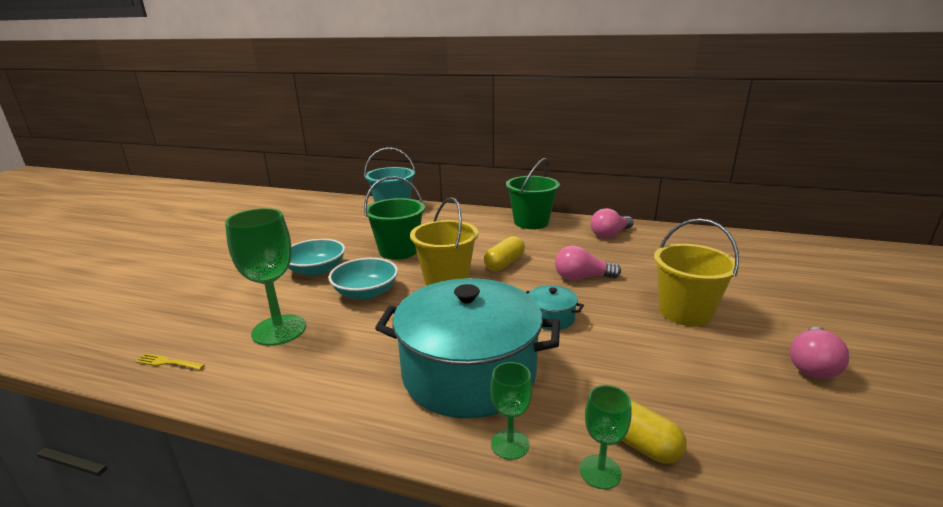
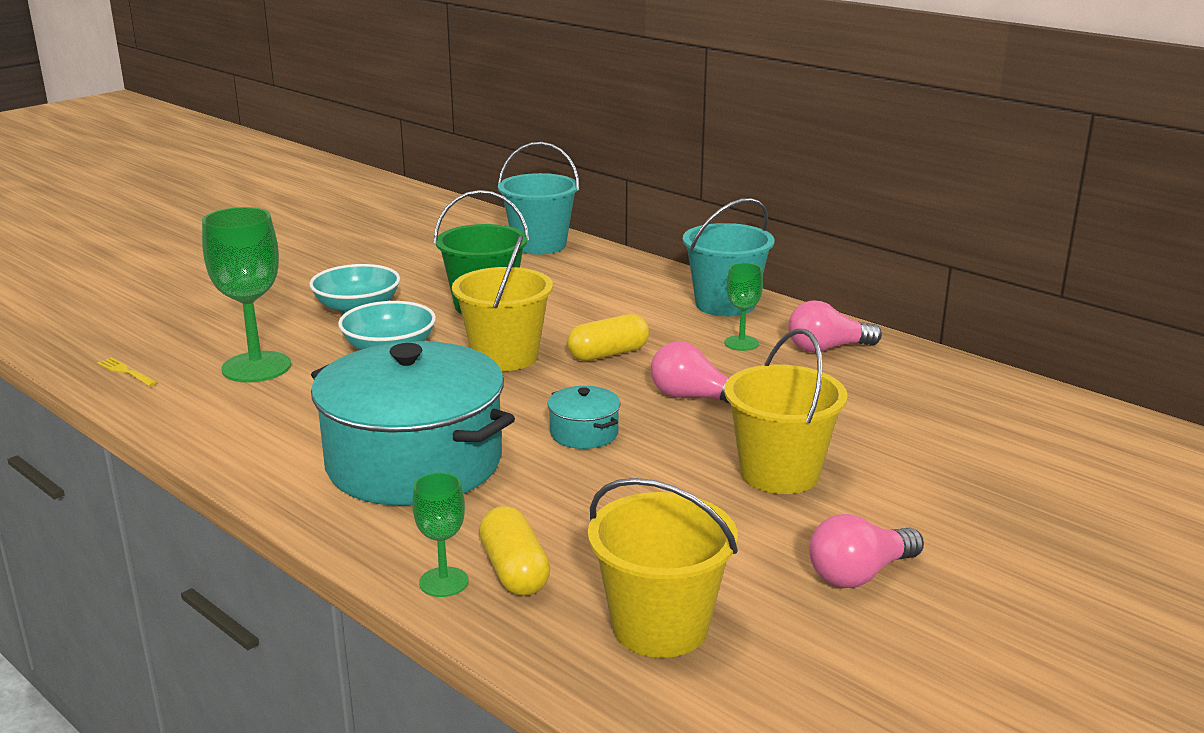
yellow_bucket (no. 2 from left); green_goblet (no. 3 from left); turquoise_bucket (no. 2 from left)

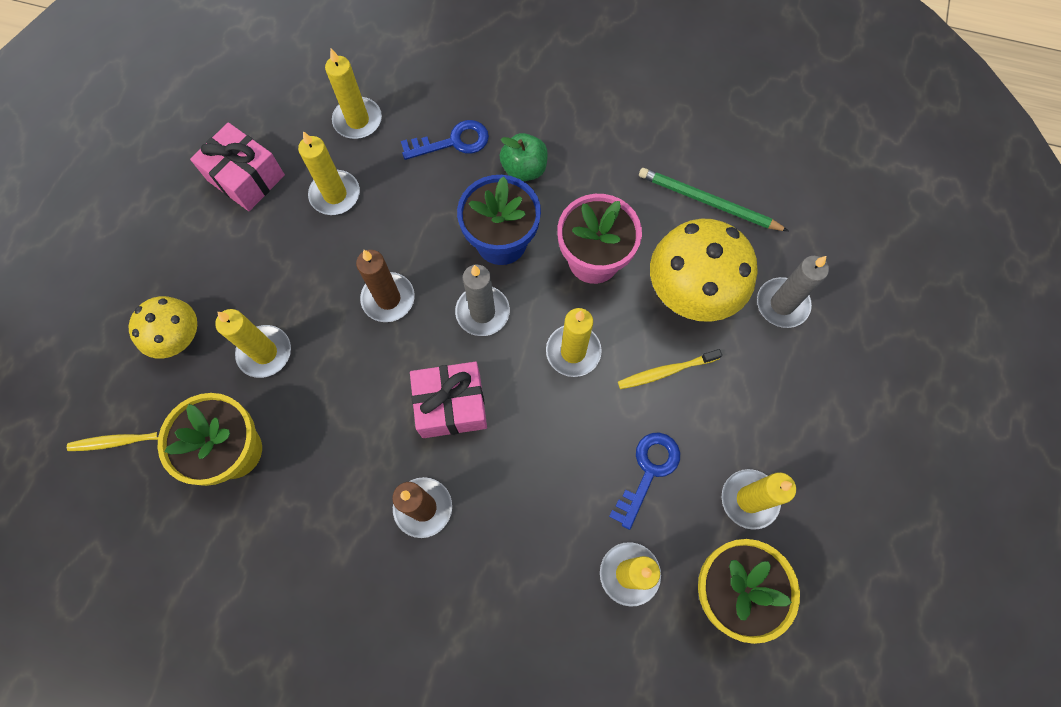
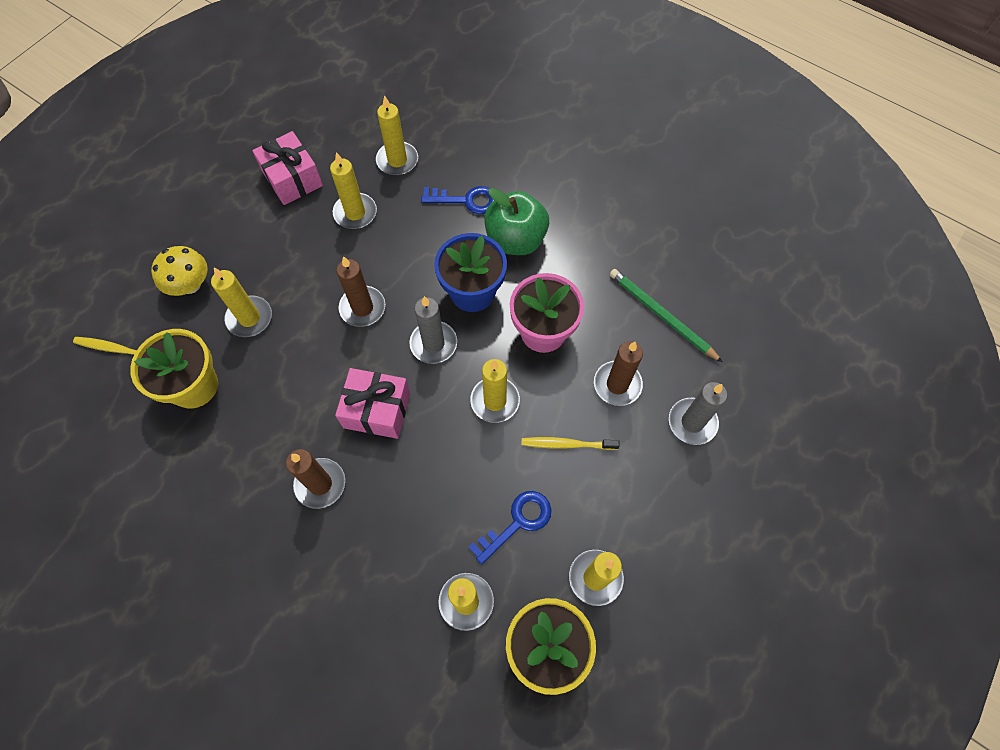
brown_candle (no. 3 from left); green_apple

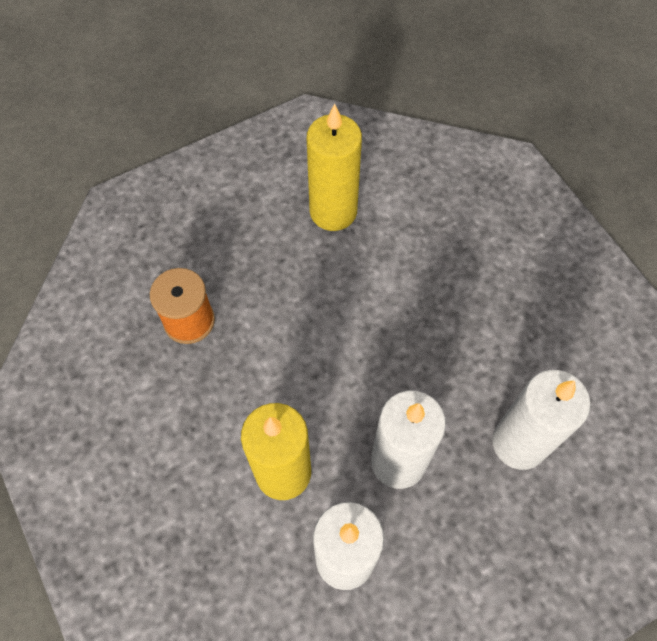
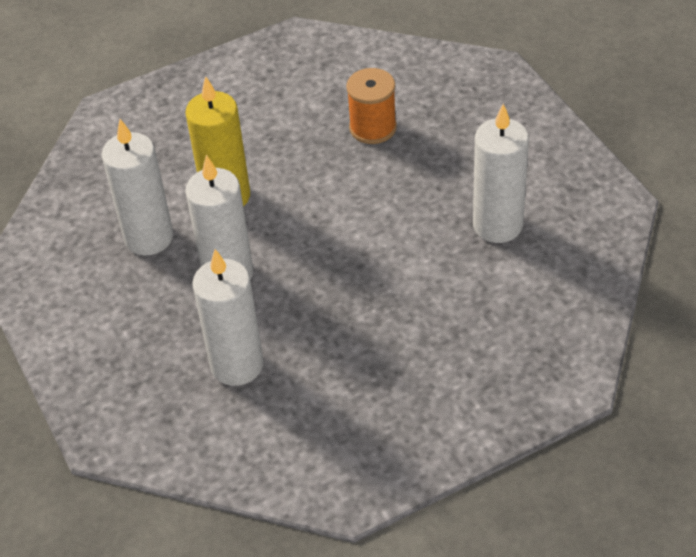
white_candle (no. 4 from left)

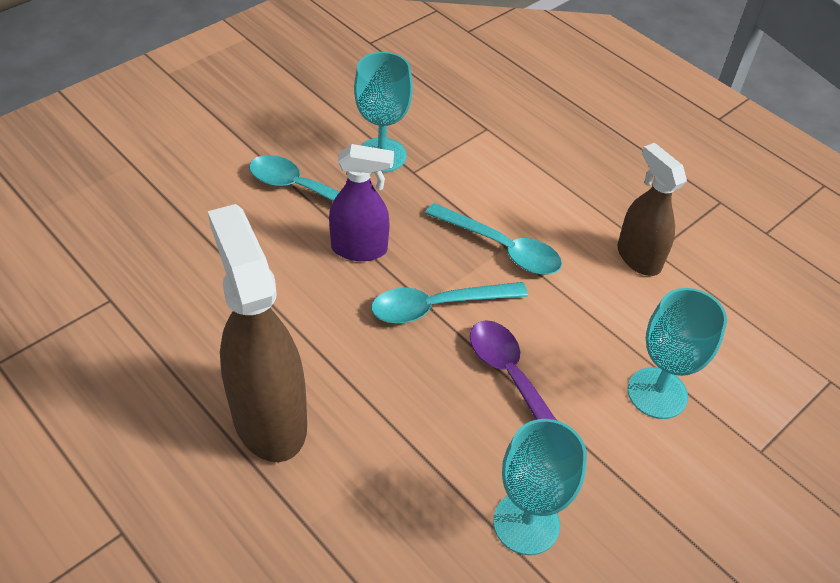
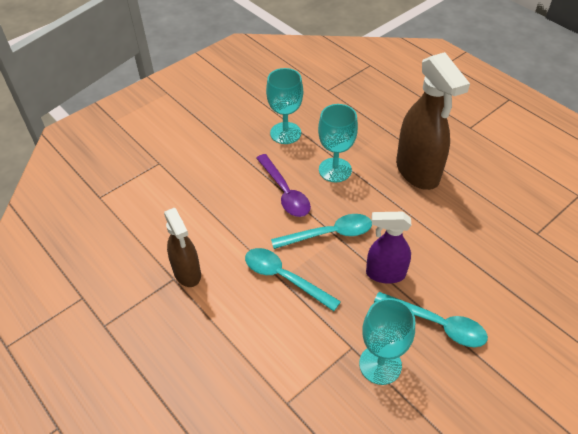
turquoise_goblet (no. 2 from left)

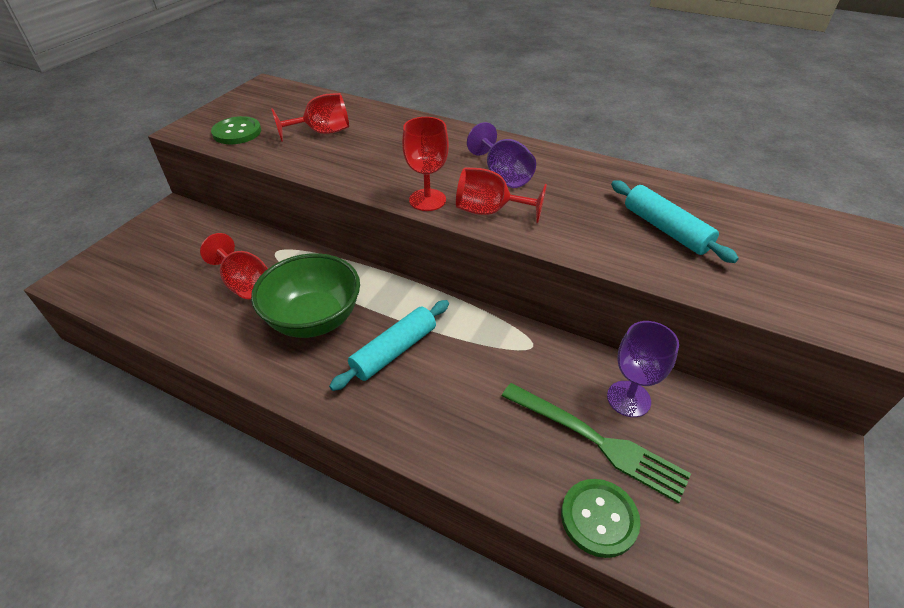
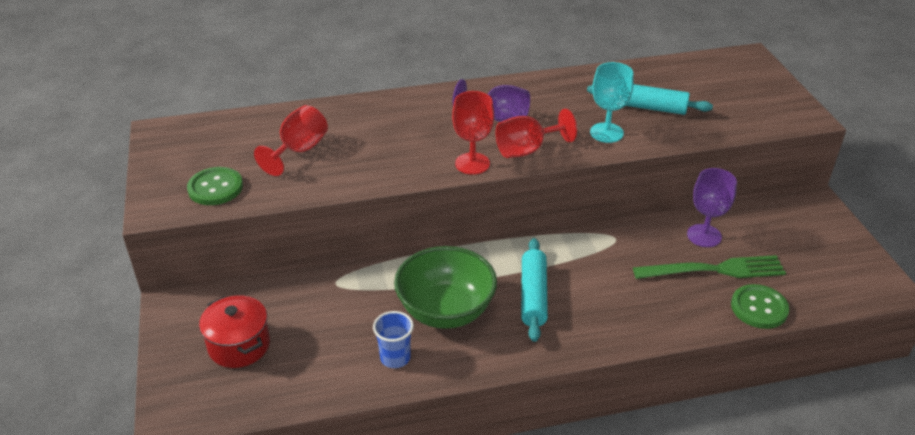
red_goblet (no. 1 from left in the first image); red_pot; blue_cup; turquoise_goblet

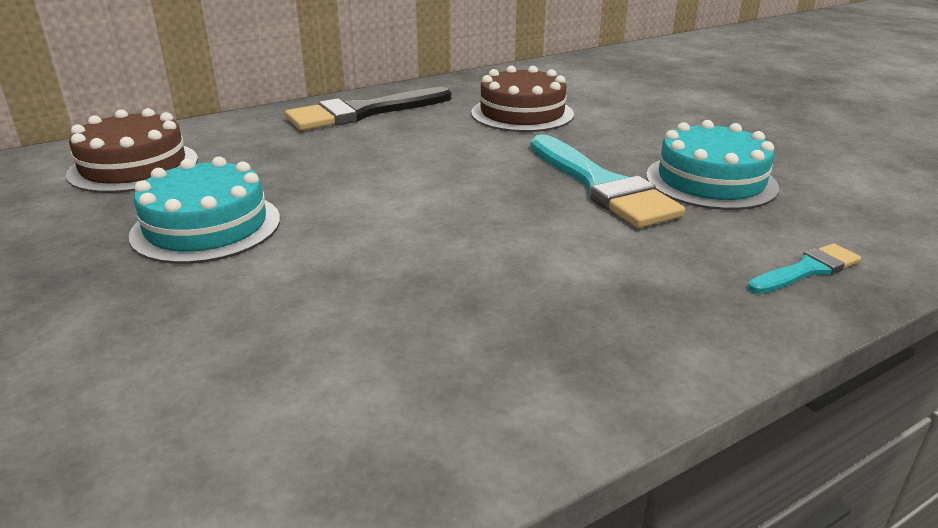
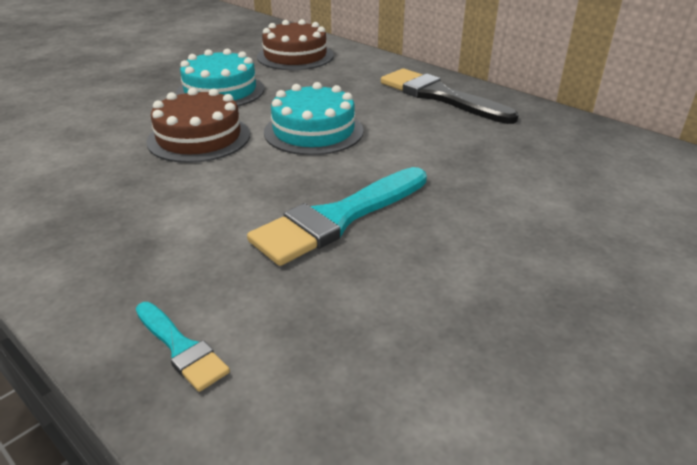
brown_cake (no. 1 from left); turquoise_cake (no. 2 from left)

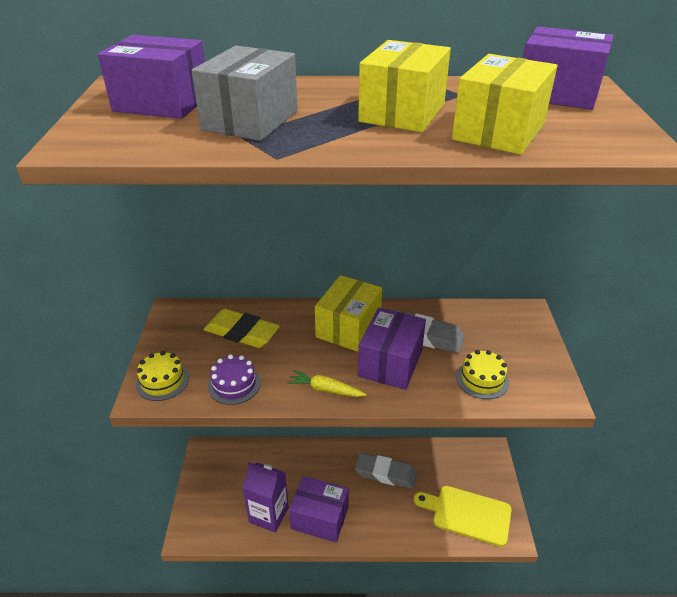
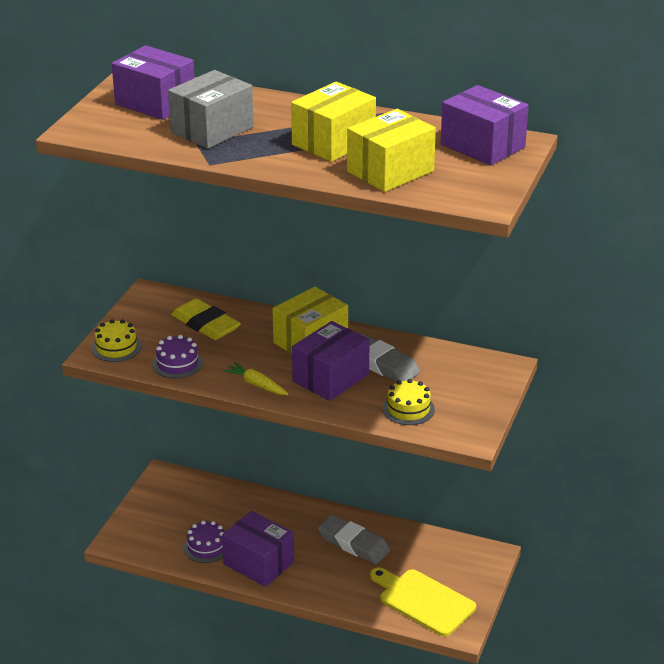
purple_cake (no. 2 from left)

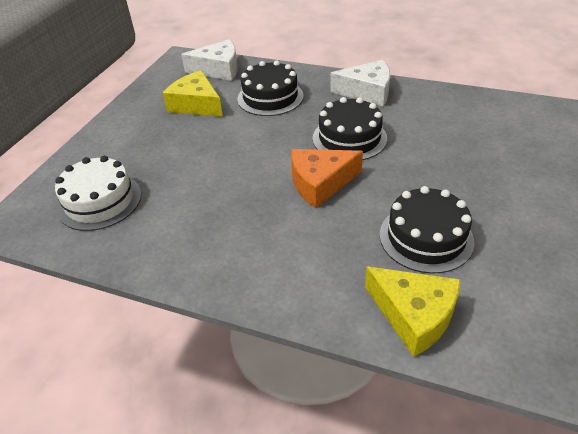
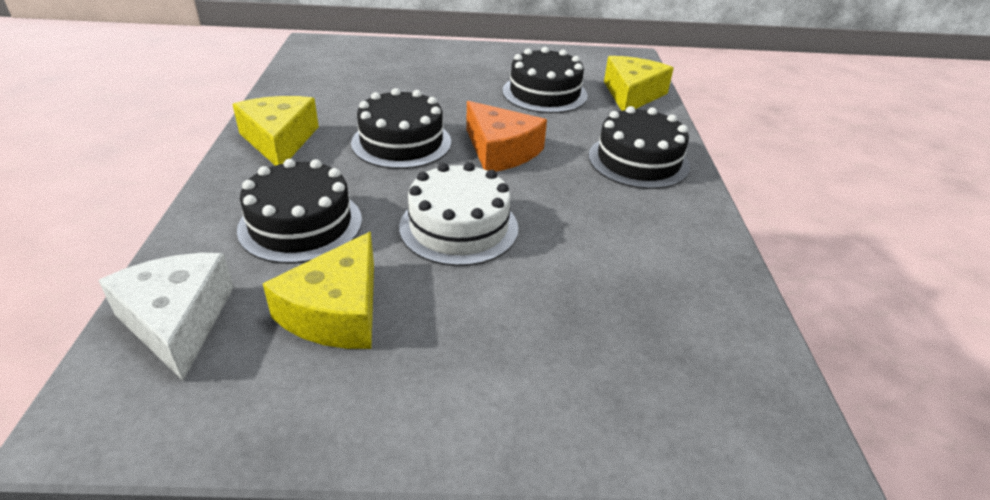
black_cake (no. 4 from left); white_cake; yellow_cheese (no. 1 from left)

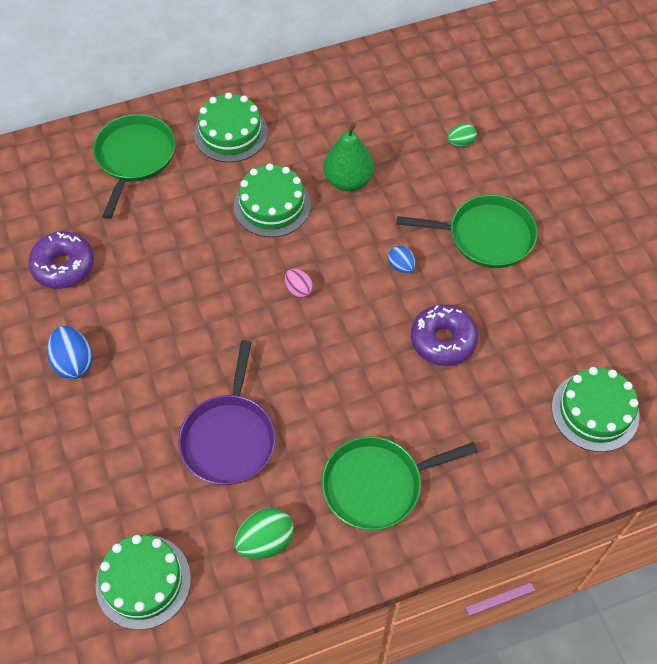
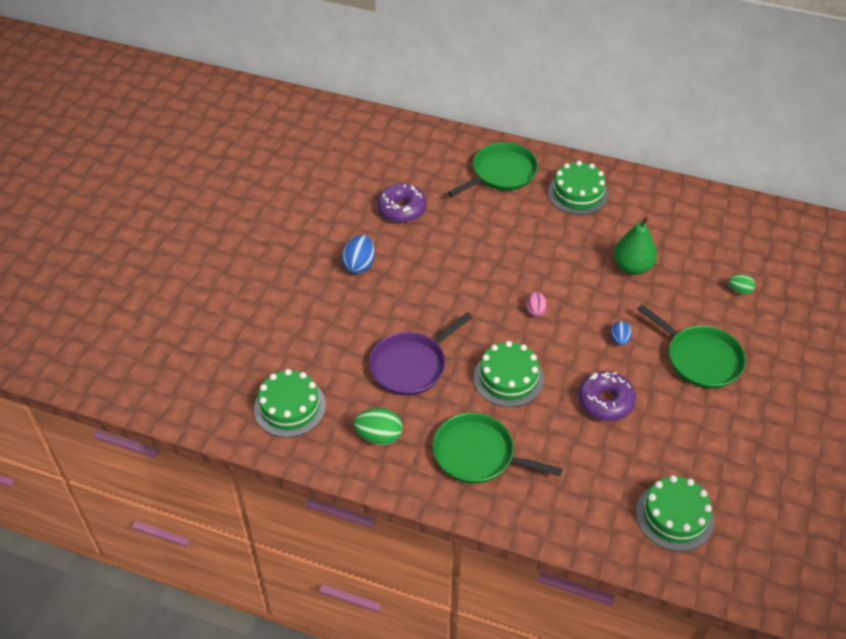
green_cake (no. 2 from left)

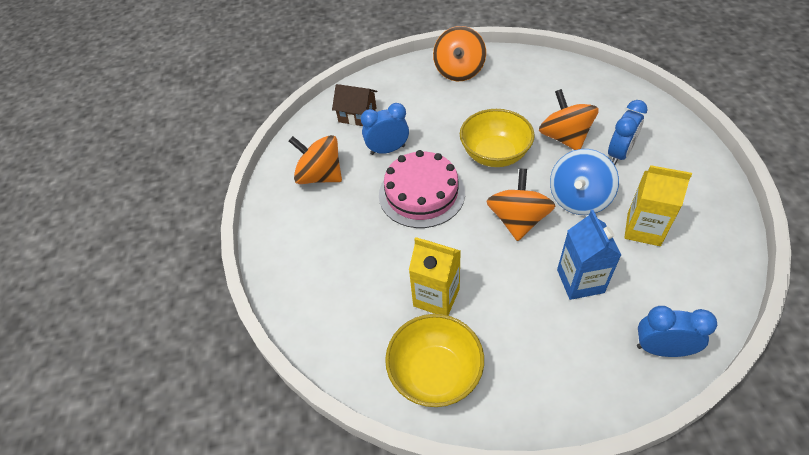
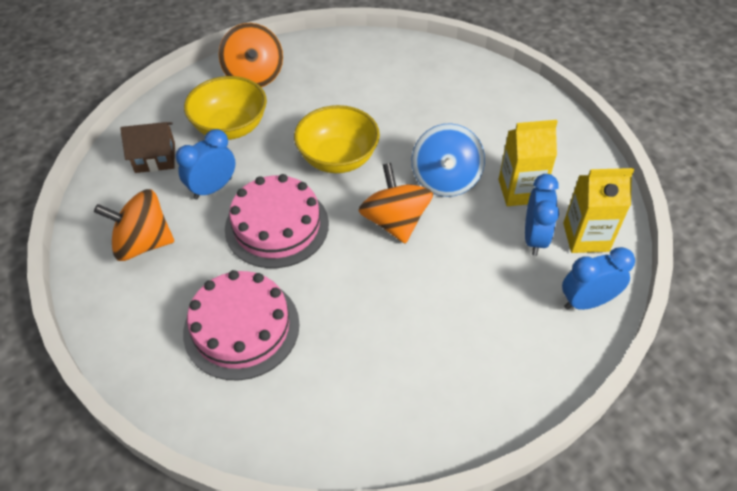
orange_spinning_top (no. 4 from left in the first image); blue_carton; pink_cake (no. 1 from left); yellow_bowl (no. 1 from left); yellow_carton (no. 2 from left); blue_clock (no. 2 from left)

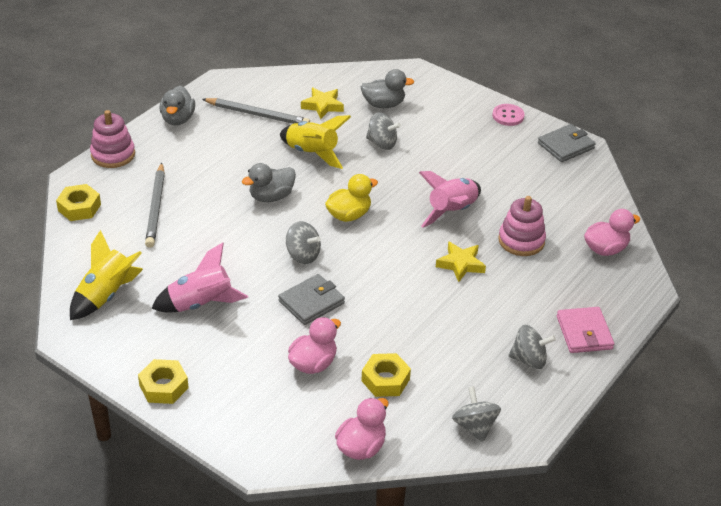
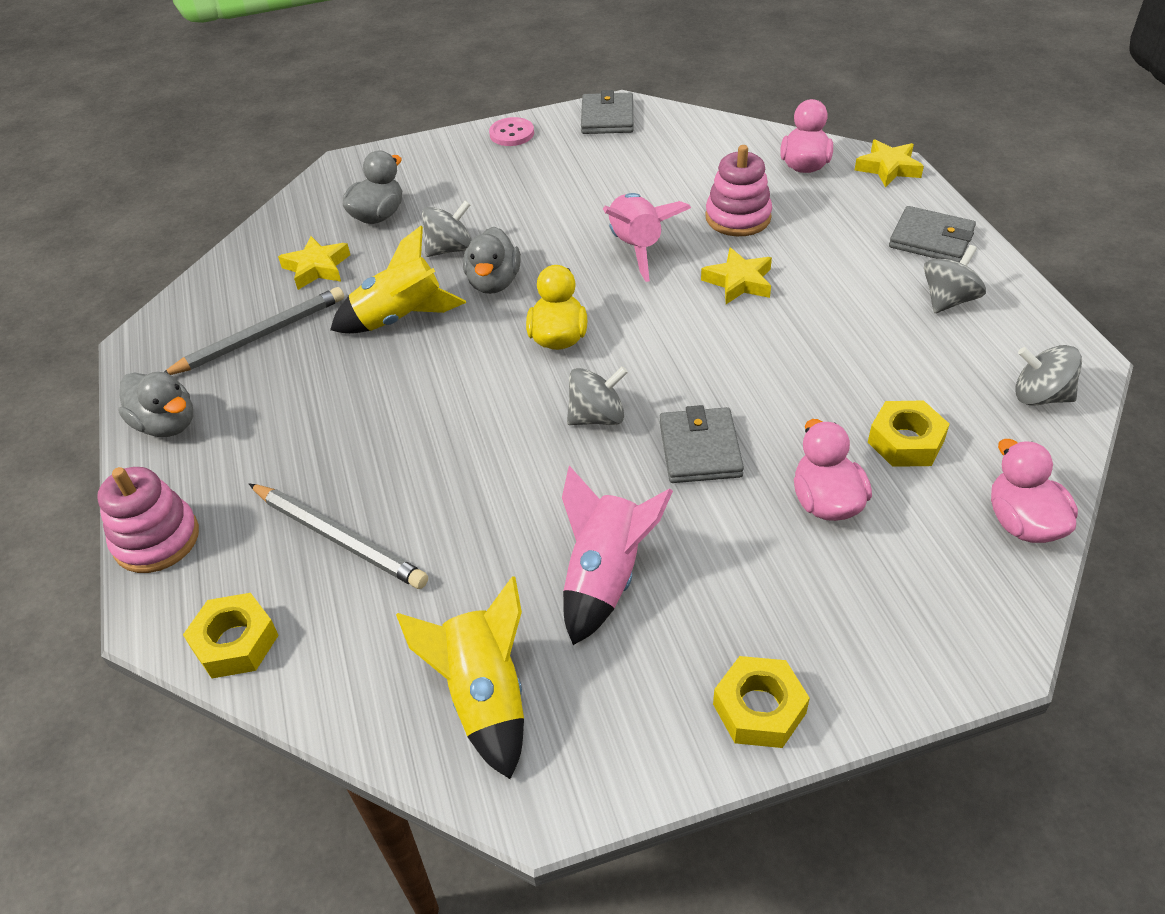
yellow_star (no. 3 from left); grey_duck (no. 3 from left); grey_wallet (no. 3 from left)

